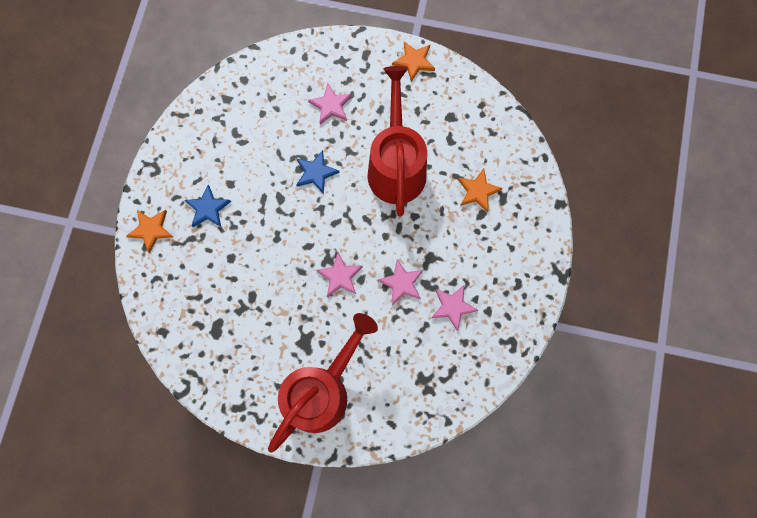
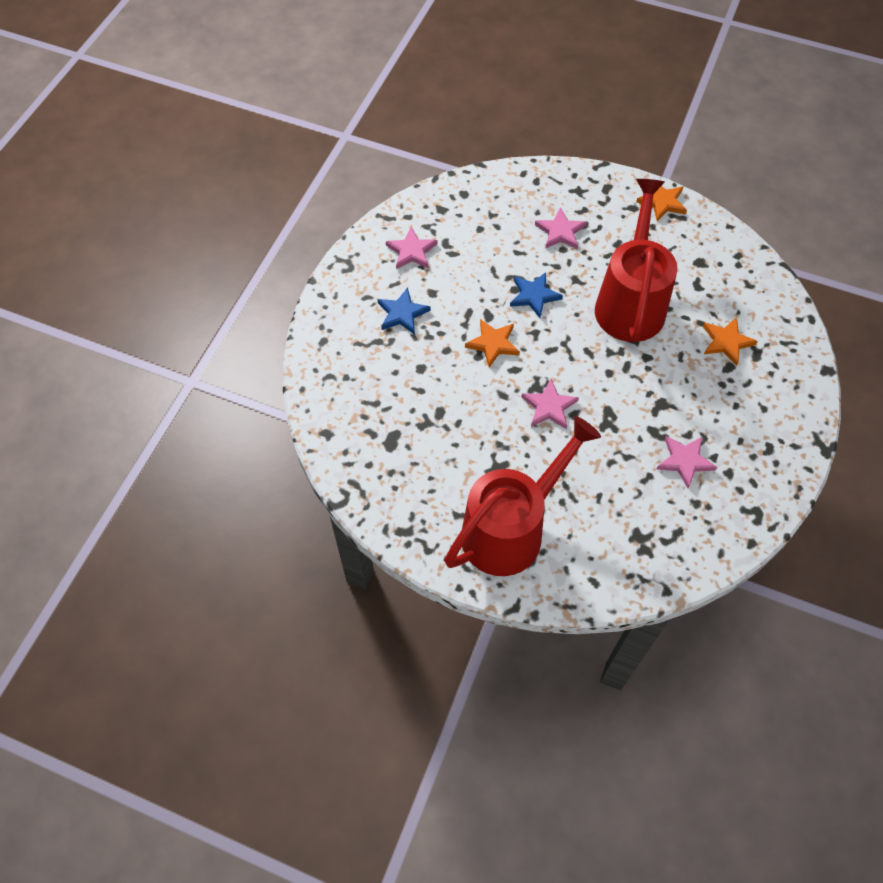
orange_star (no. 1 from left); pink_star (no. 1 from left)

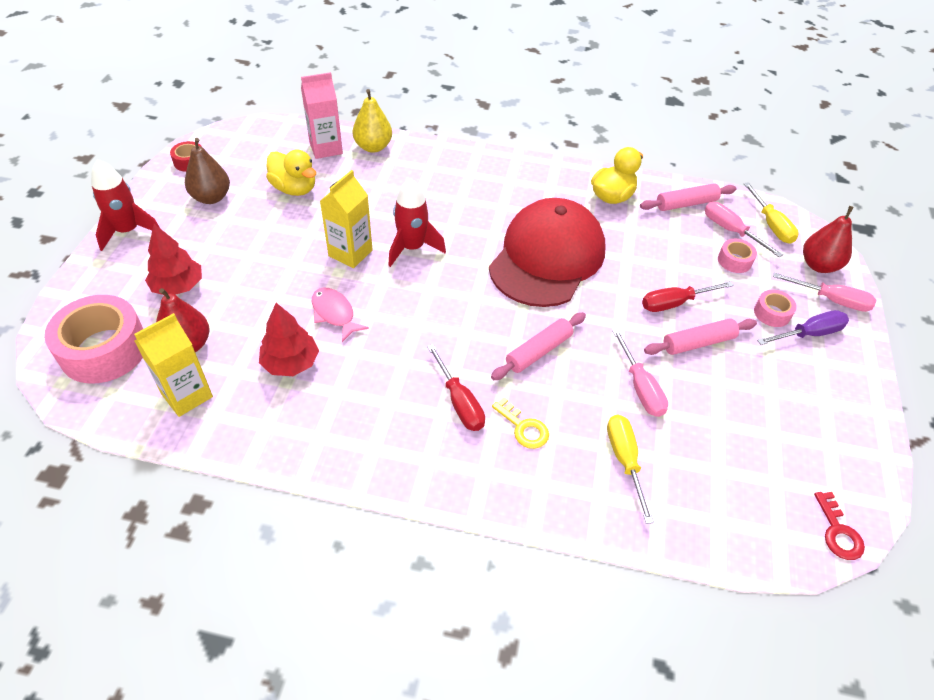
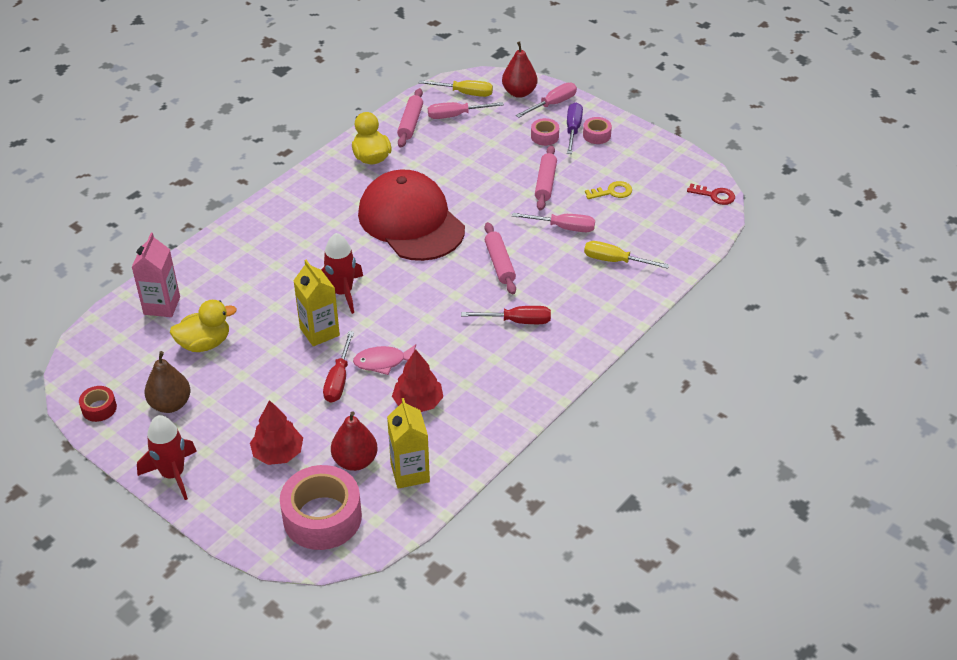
yellow_pear; yellow_key; red_screwdriver (no. 1 from left); pink_tape (no. 3 from left)

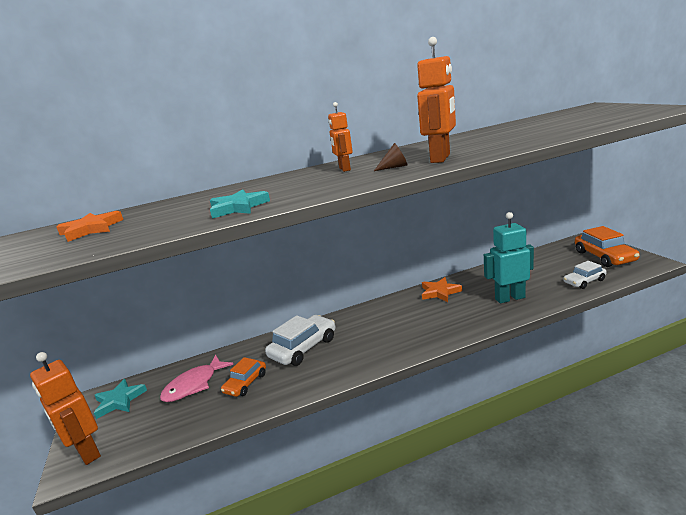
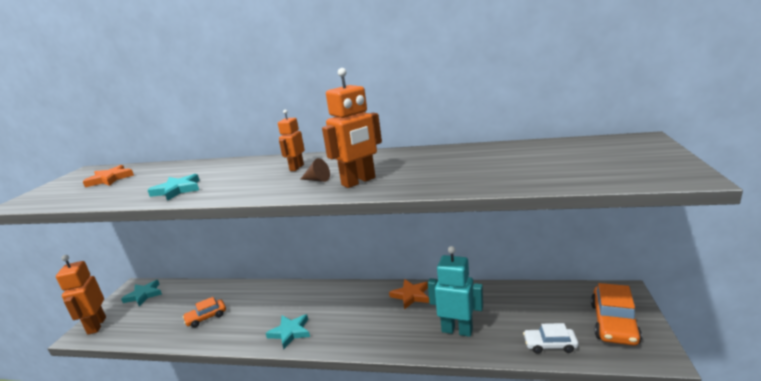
pink_fish; white_car (no. 1 from left in the first image); turquoise_star (no. 3 from left)

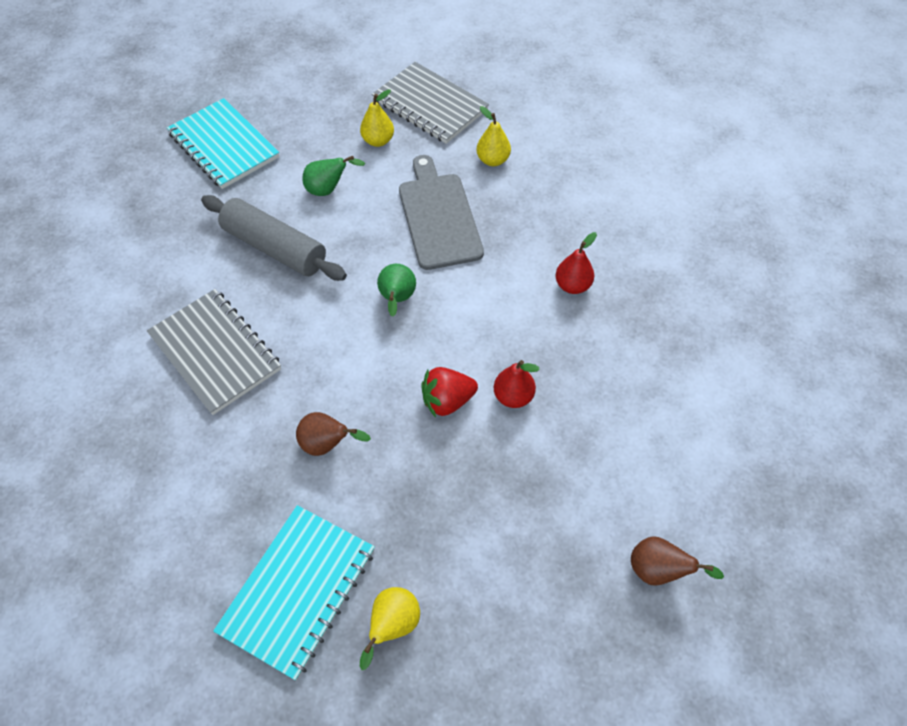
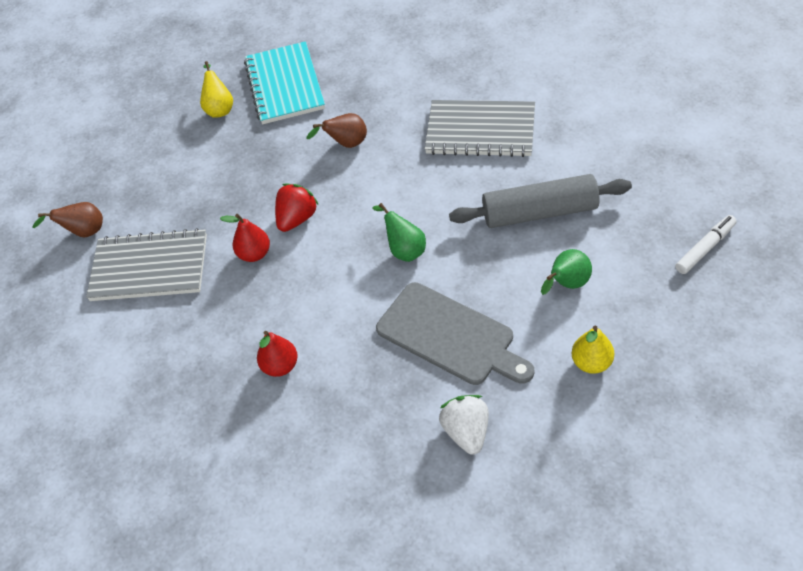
grey_notebook (no. 1 from left); white_marker; white_strawberry

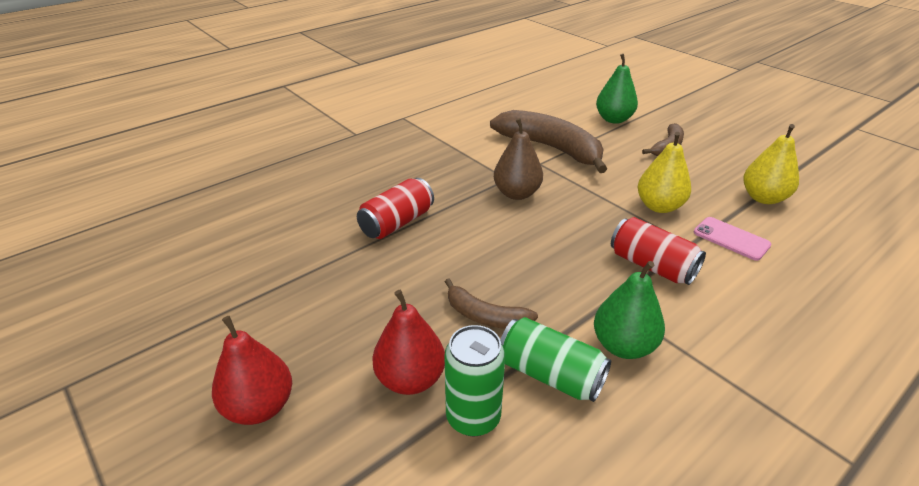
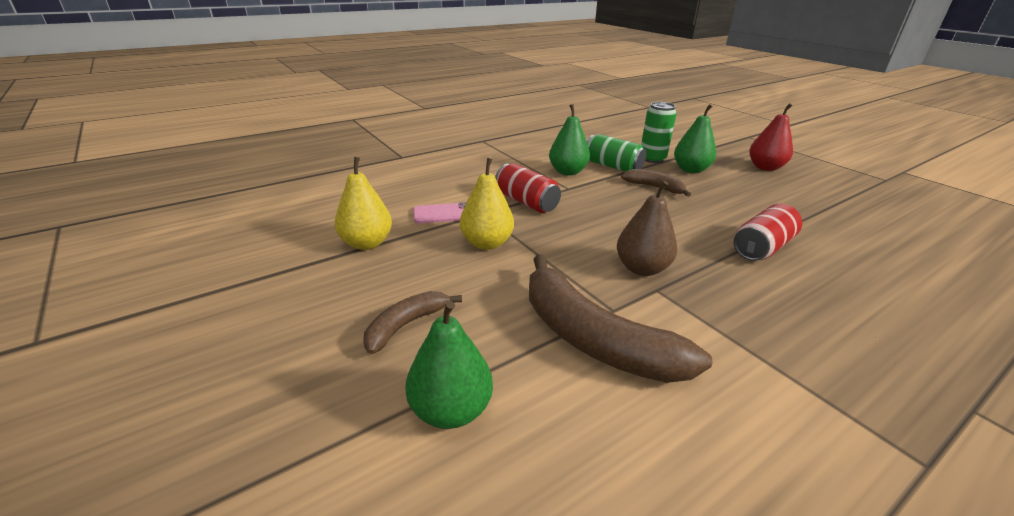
green_pear (no. 3 from left); pink_phone

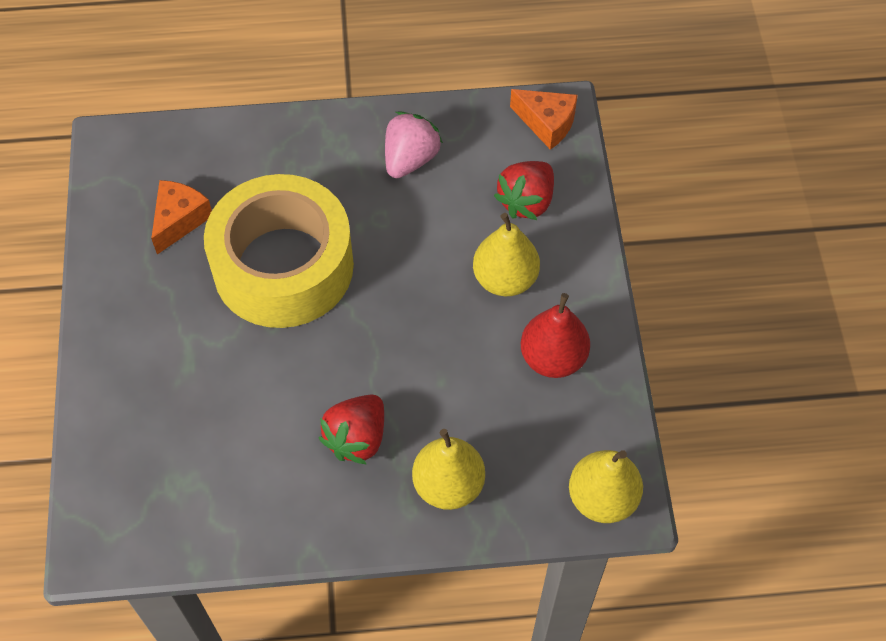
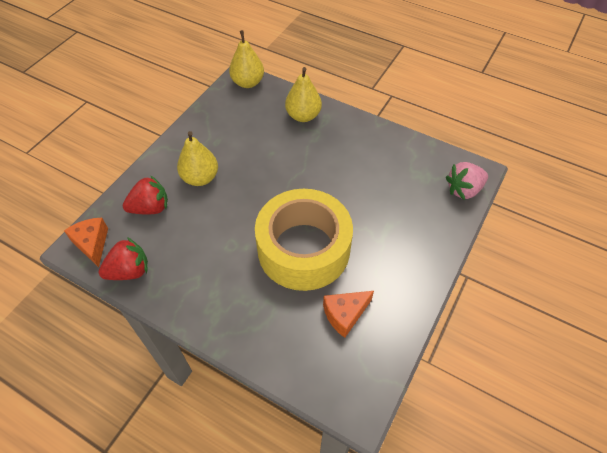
red_pear; red_strawberry (no. 1 from left); pink_strawberry

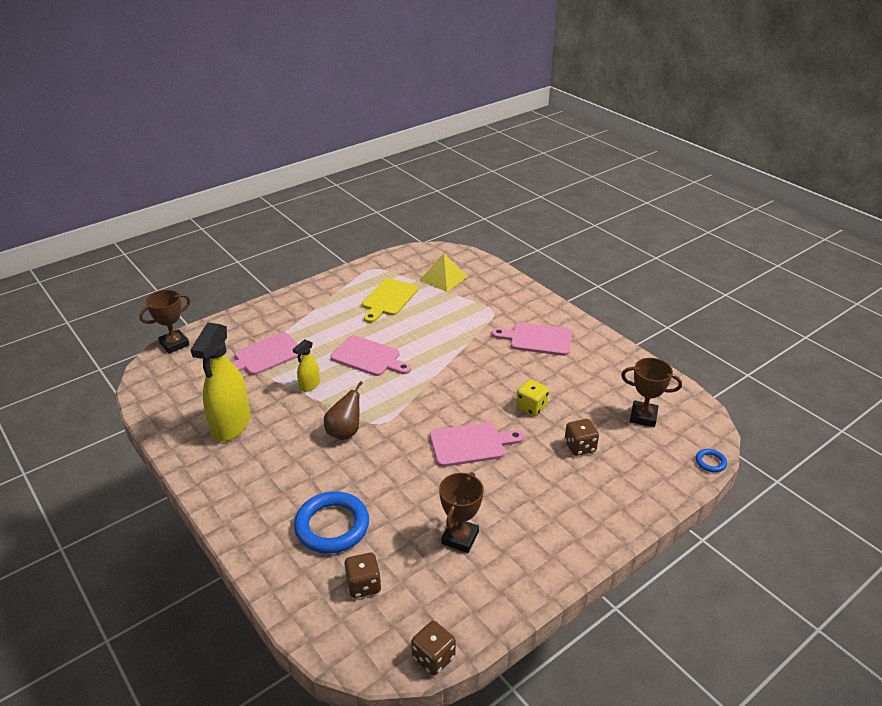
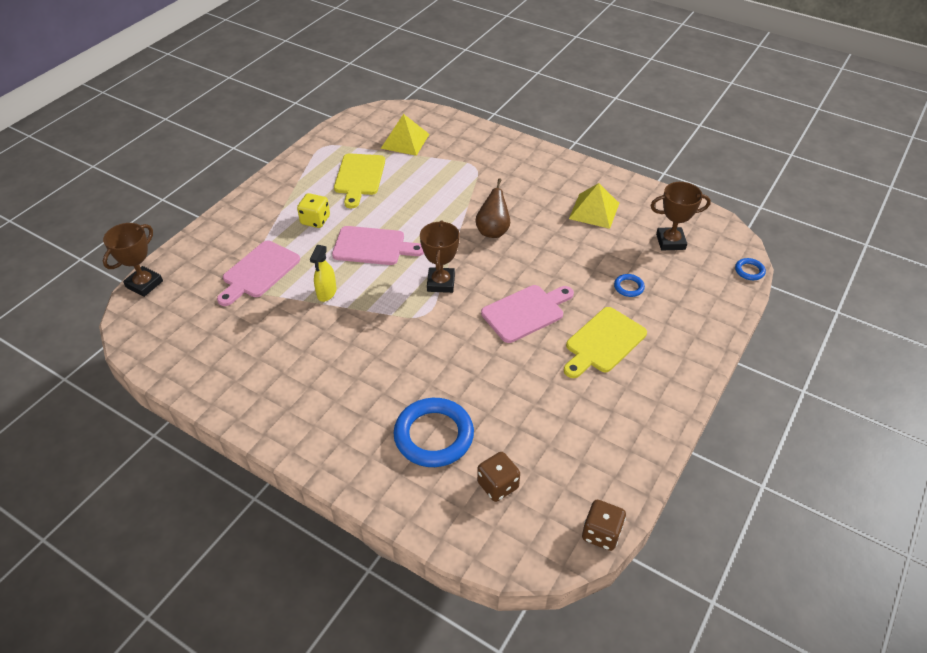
yellow_spray_bottle (no. 1 from left in the first image); pink_cutting_board (no. 4 from left in the first image); yellow_cutting_board (no. 2 from left); yellow_pyramid (no. 2 from left); brown_pear; brown_trophy (no. 2 from left); yellow_dice; blue_ring (no. 2 from left)

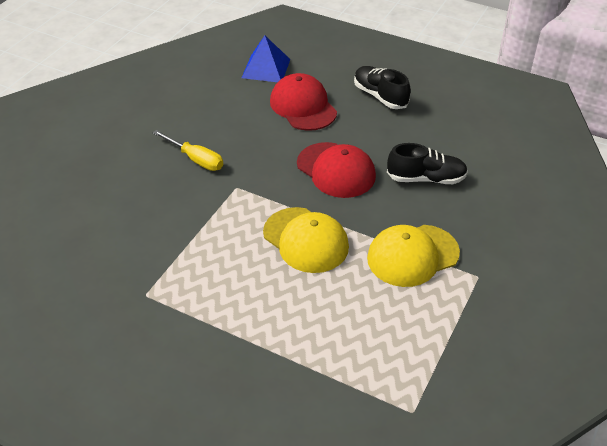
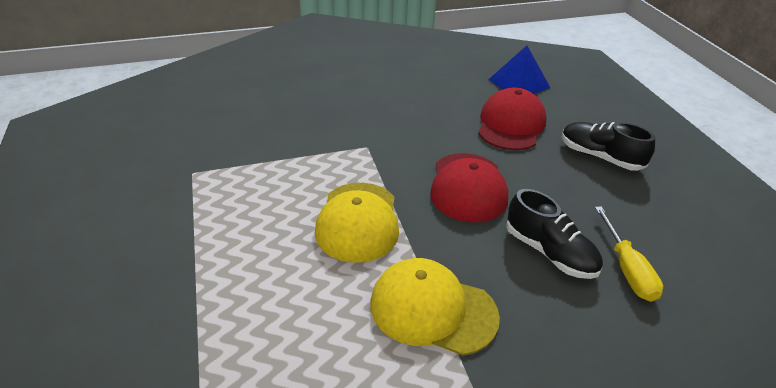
yellow_screwdriver; black_shoe (no. 2 from left)

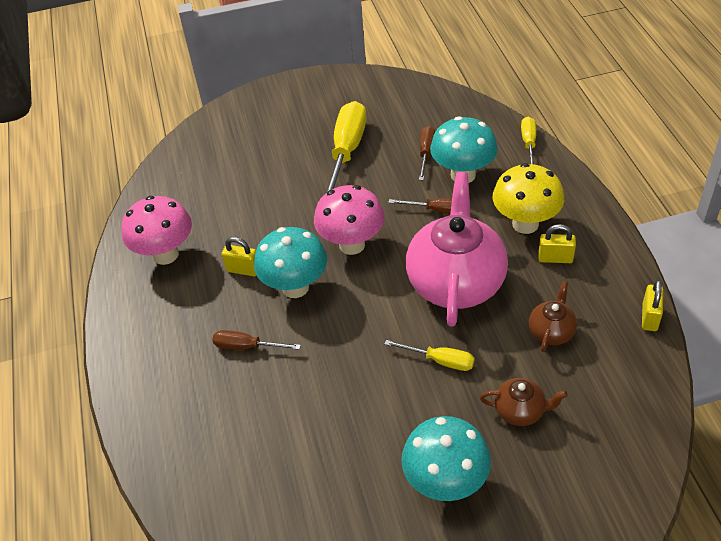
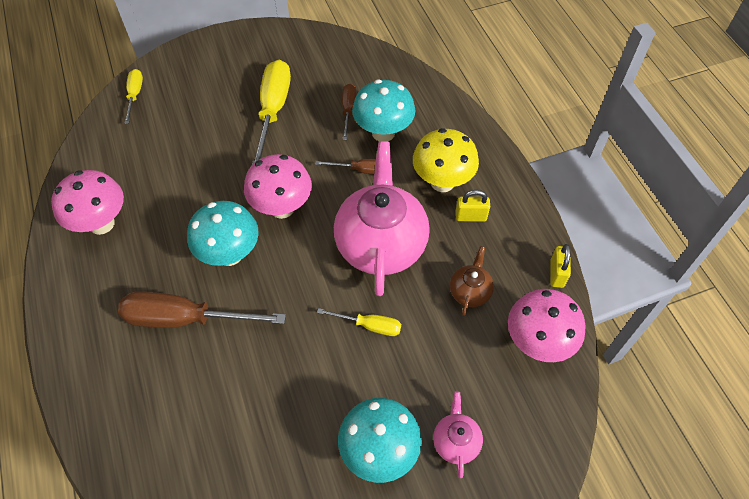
yellow_padlock (no. 1 from left in the first image); brown_teapot (no. 1 from left in the first image); pink_teapot (no. 2 from left); pink_mushroom (no. 3 from left); yellow_screwdriver (no. 1 from left); brown_screwdriver (no. 1 from left)

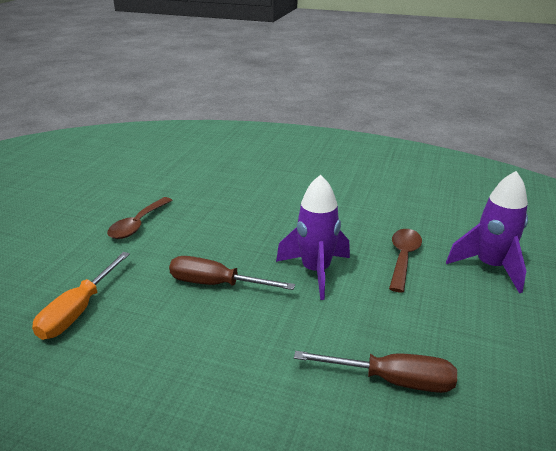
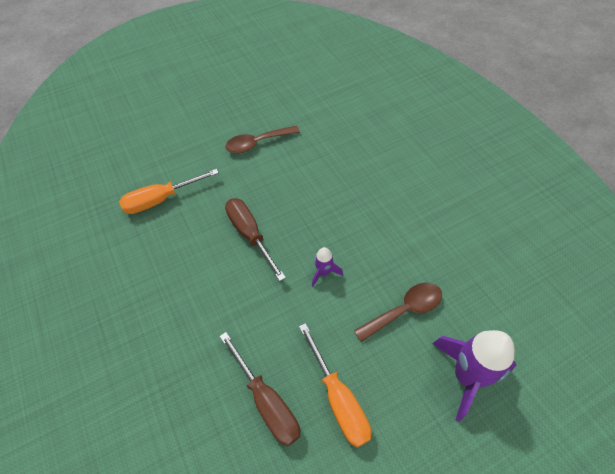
orange_screwdriver (no. 2 from left); purple_rocket (no. 1 from left)

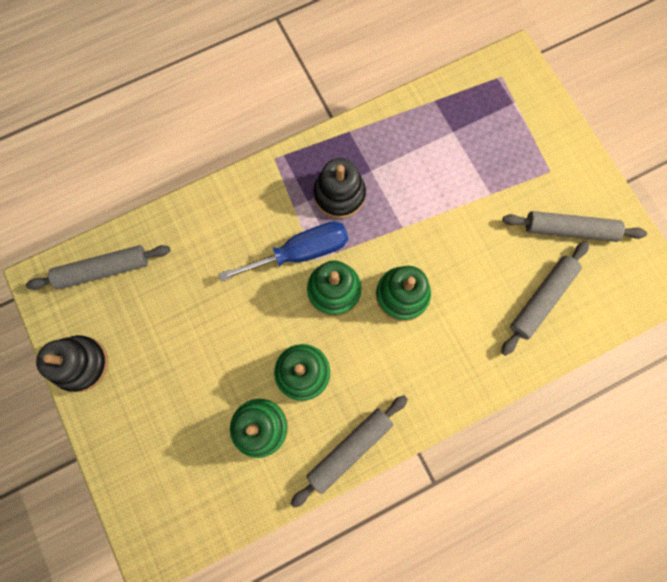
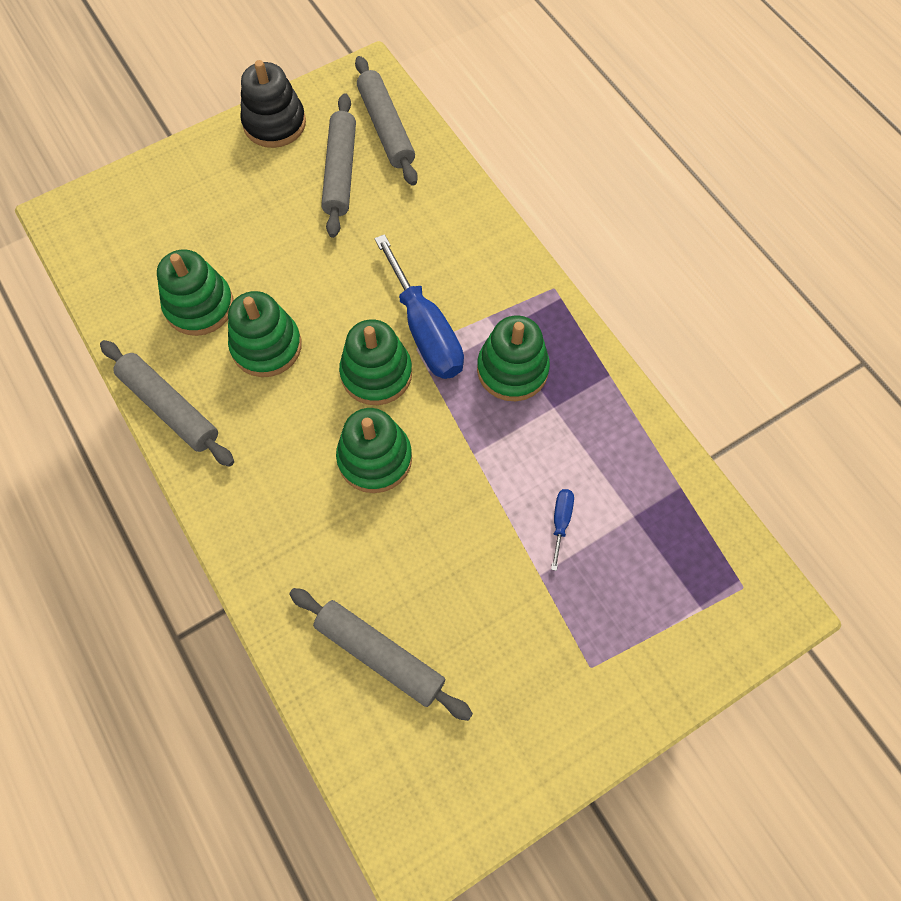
blue_screwdriver (no. 2 from left); grey_rolling_pin (no. 2 from left); green_stacking_toy (no. 5 from left)

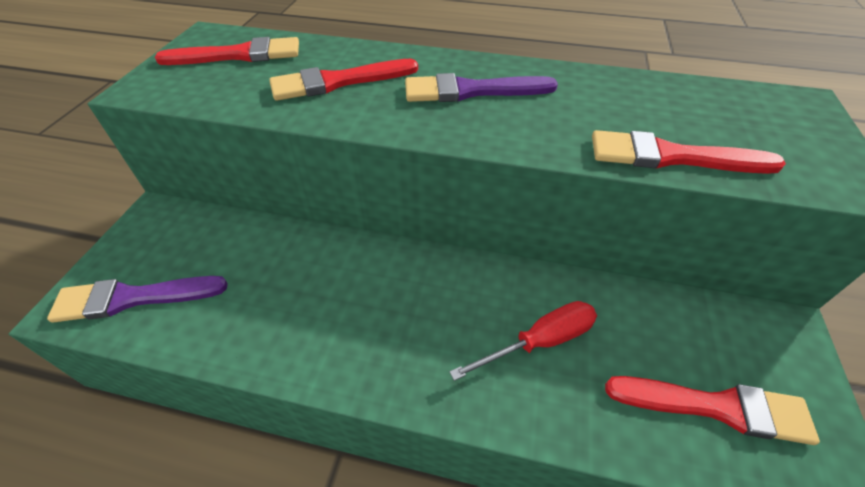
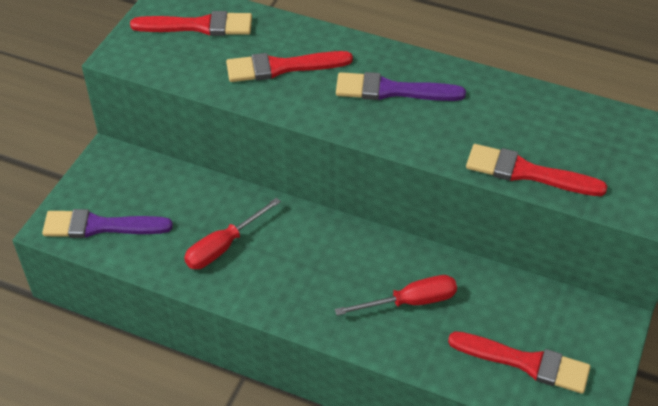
red_screwdriver (no. 1 from left)

